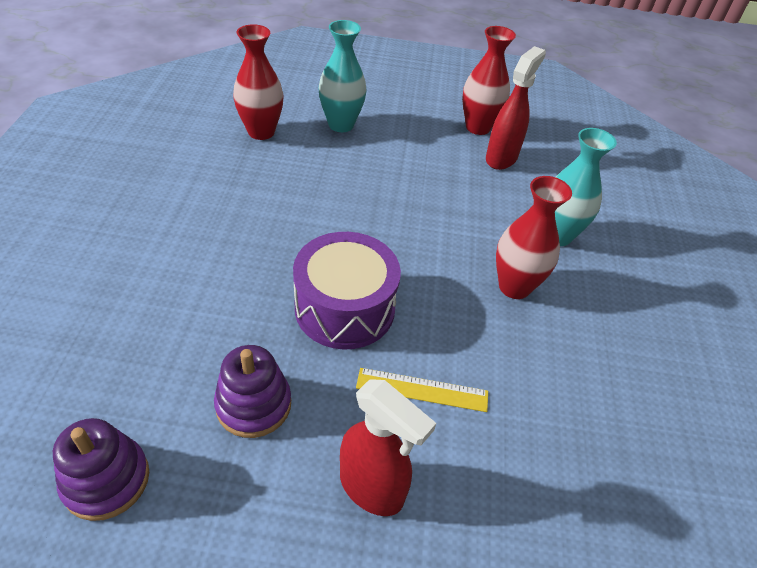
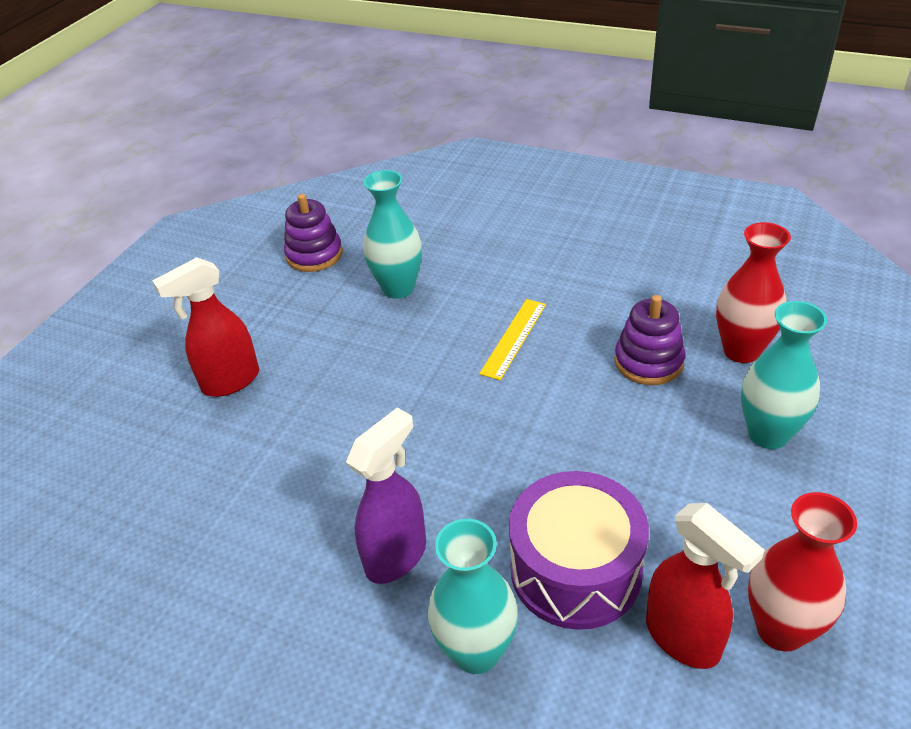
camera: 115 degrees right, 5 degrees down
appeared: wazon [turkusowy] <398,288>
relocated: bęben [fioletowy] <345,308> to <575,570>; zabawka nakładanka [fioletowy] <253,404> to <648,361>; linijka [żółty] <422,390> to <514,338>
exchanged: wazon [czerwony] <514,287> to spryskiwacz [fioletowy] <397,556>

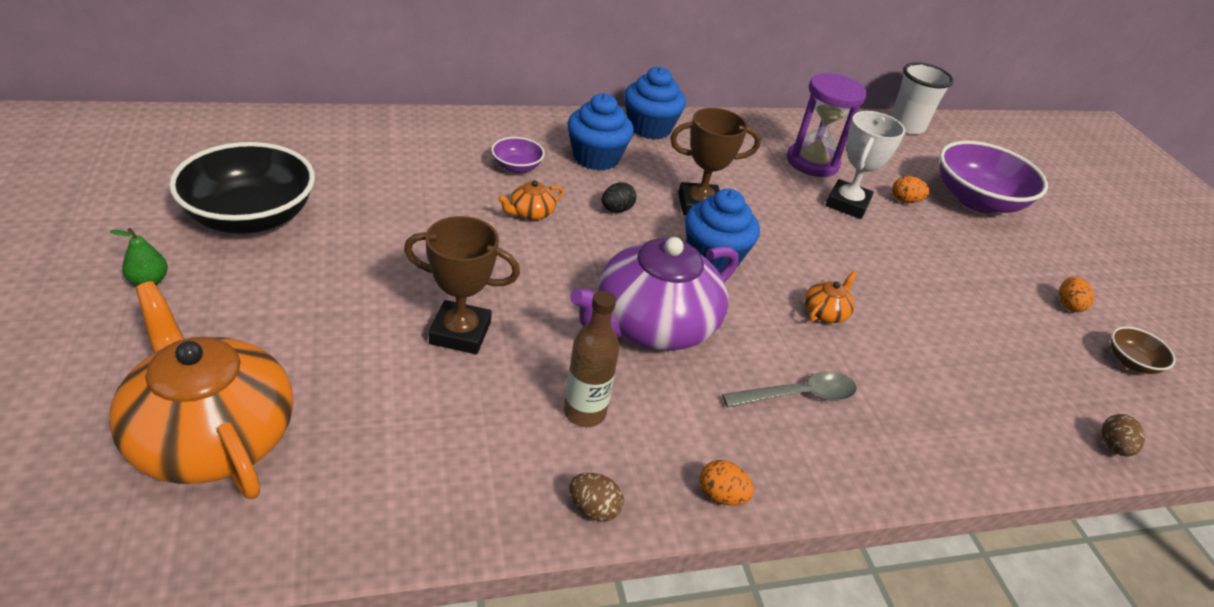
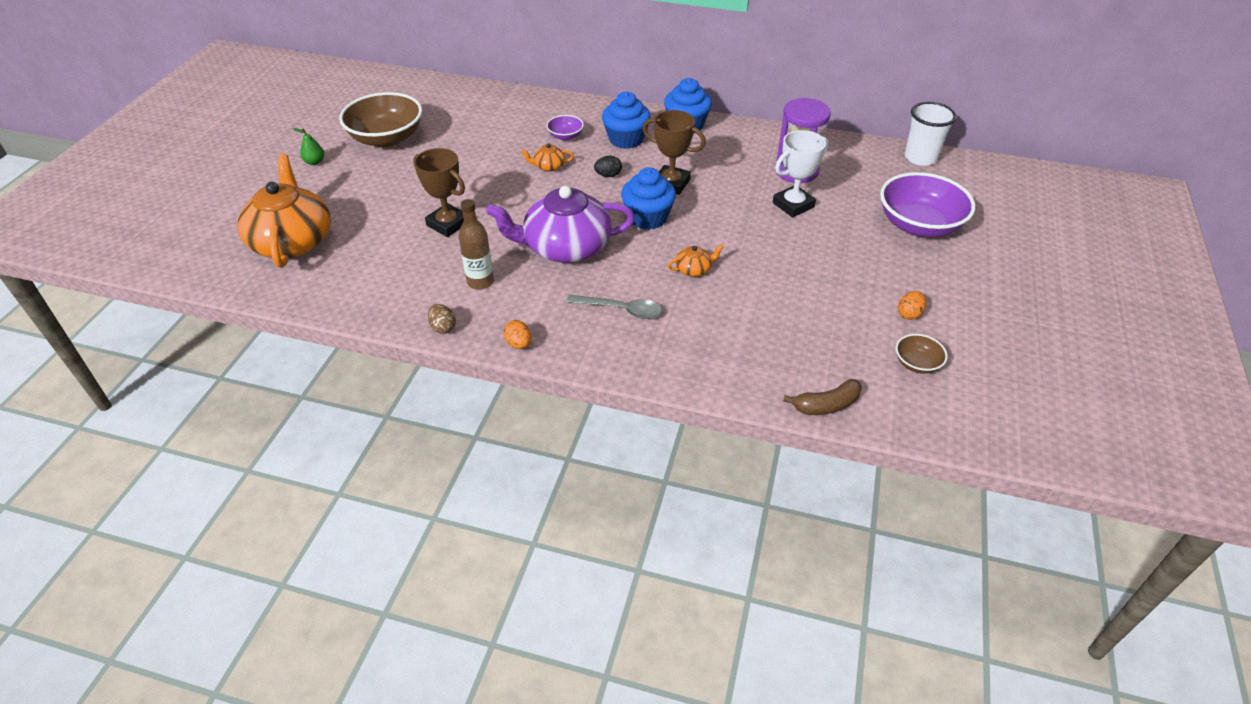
camera: 35 degrees right, 5 degrees up
missing: jajko [pomarańczowy] <905,200>
exchanged: jajko [brązowy] <1113,447> to banan [brązowy] <826,405>
colour: miska [czarny] <251,217> to miska [brązowy] <386,138>

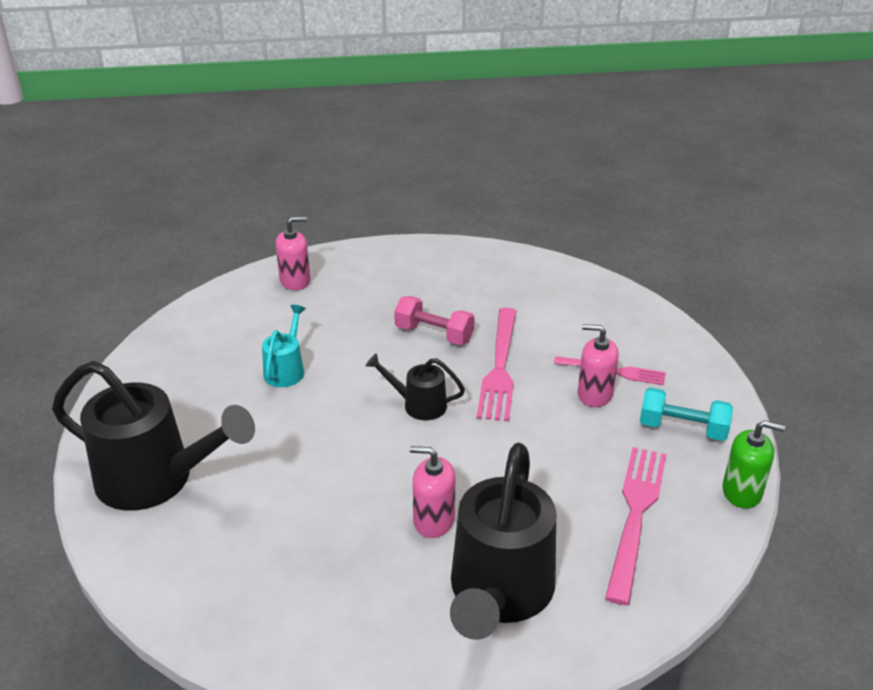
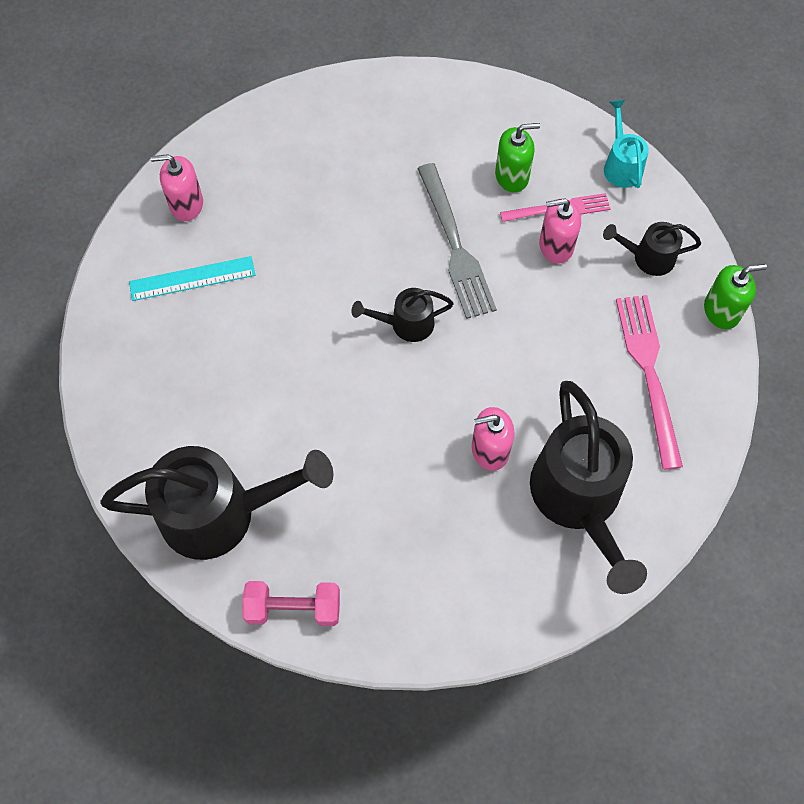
camera: 25 degrees left, 30 degrees up
appeared: dozownik mydła [zielony] <512,176>; linijka [turkusowy] <192,278>
relocated: hantel [różowy] <434,334> to <293,608>; konewka [turkusowy] <286,369> to <621,165>
exchanged: hantel [turkusowy] <682,428> to konewka [czarny] <647,257>
colour: widelec [różowy] <499,367> to widelec [szary] <455,246>
spun: dozownik mydła [różowy] <295,281> = <186,204> 135 degrees counterclockwise

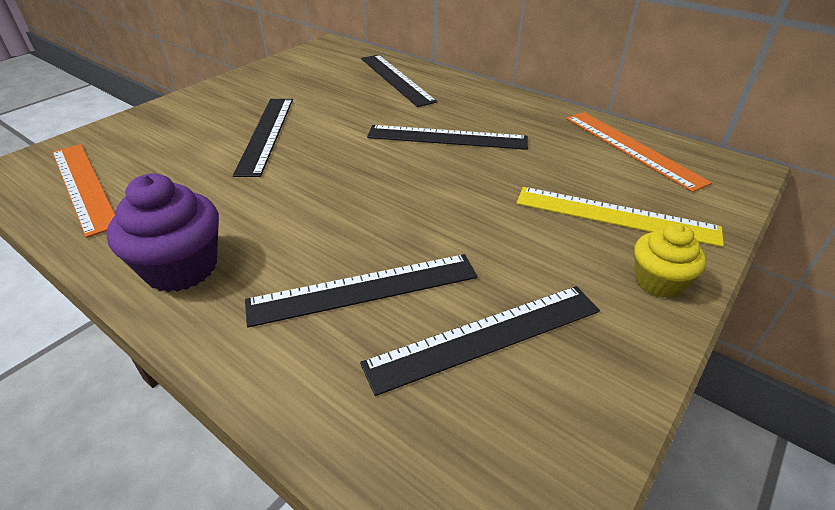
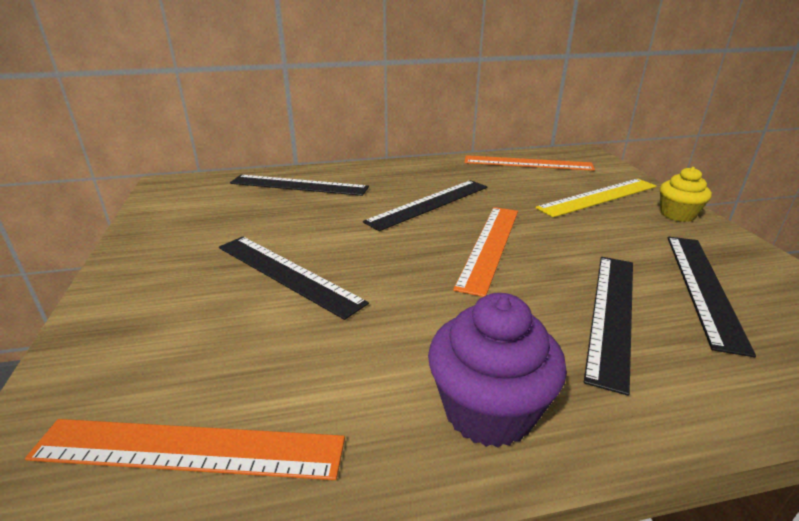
camera: 50 degrees left, 10 degrees down
appeared: linijka [pomarańczowy] <490,246>

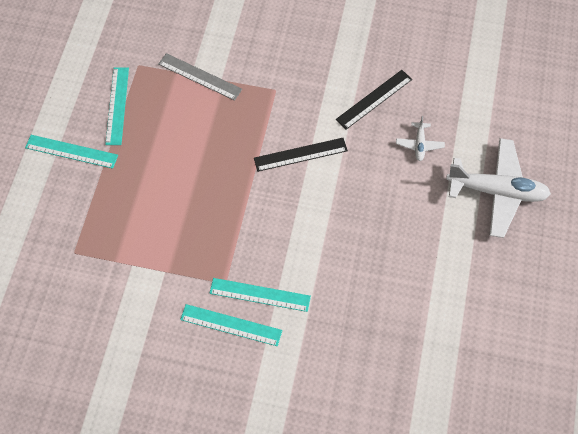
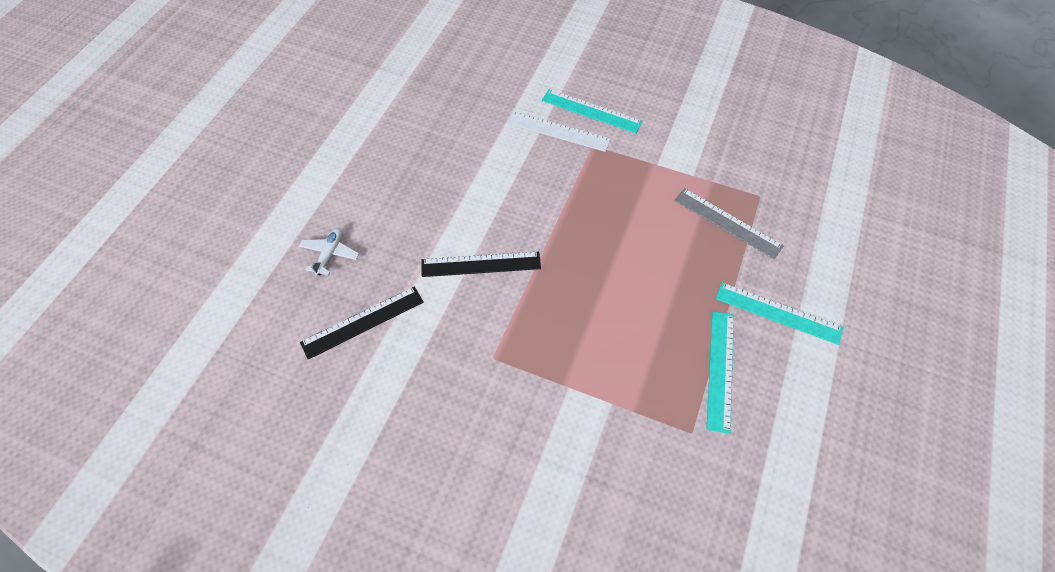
camera: 170 degrees left, 5 degrees down
missing: samolot [biały] <497,191>
relocated: linijka [szary] <200,76> to <727,223>
colour: linijka [turkusowy] <260,294> to linijka [biały] <558,131>

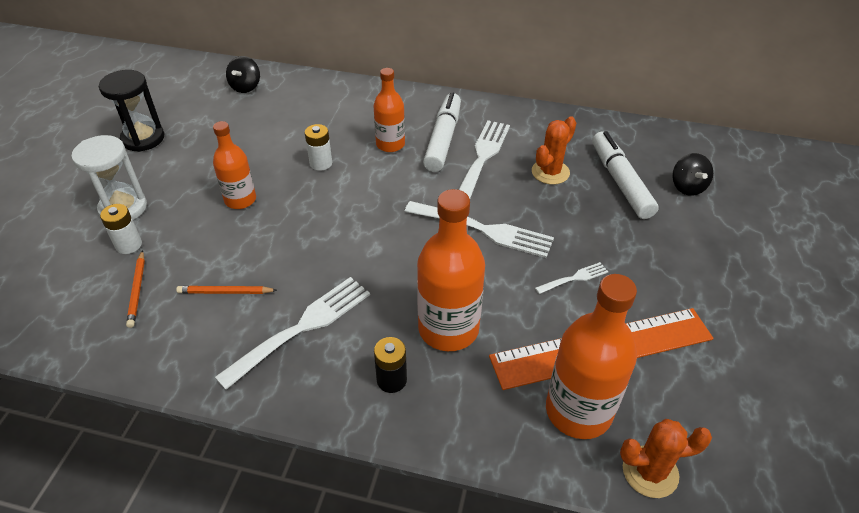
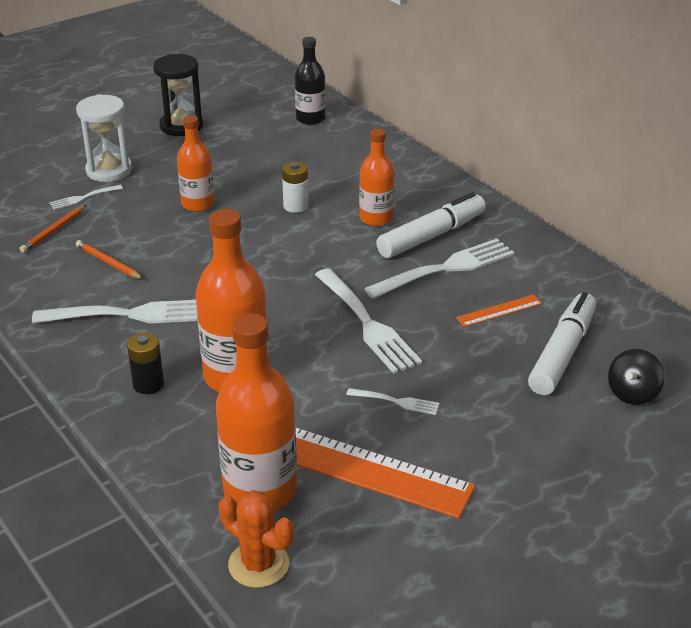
camera: 40 degrees right, 10 degrees down
exchanged: bączek [czarny] <246,87> to butelka [czarny] <310,119>; kaktus [pomarańczowy] <550,172> to linijka [pomarańczowy] <499,310>; bateria [biały] <129,245> to widelec [biały] <83,198>

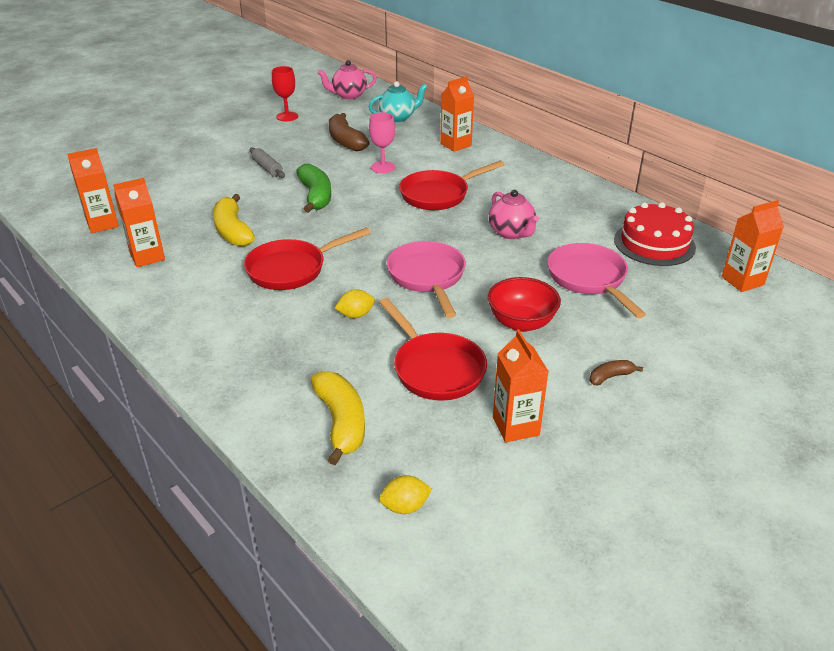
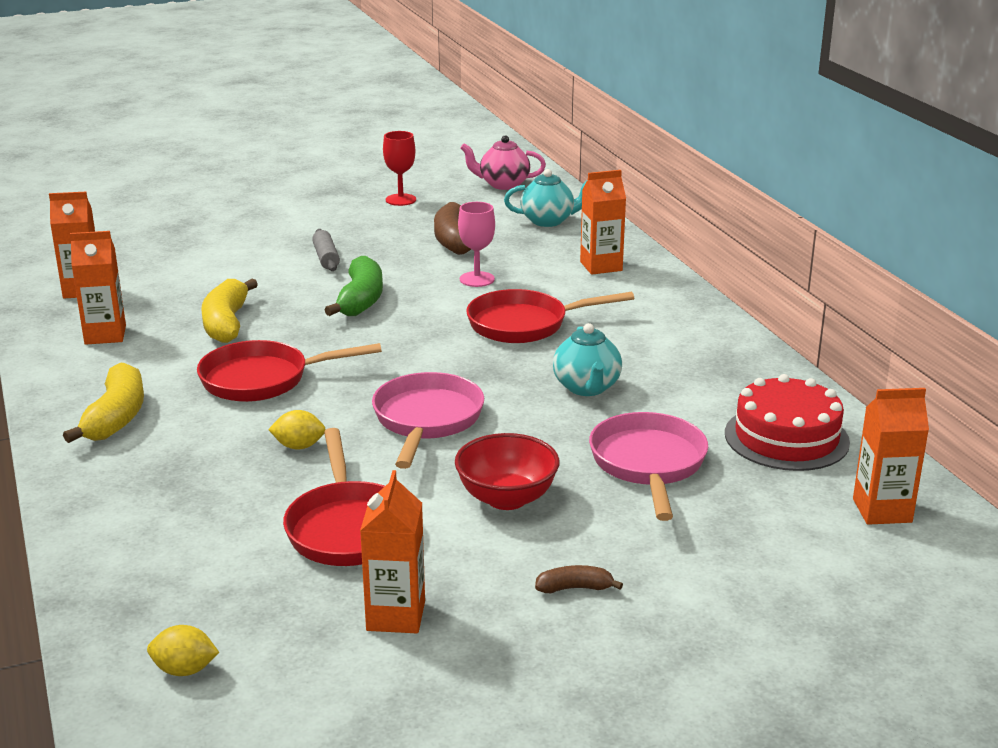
camera: 20 degrees right, 10 degrees down
relocated: banan [żółty] <341,422> to <116,417>
colour: imbryk [różowy] <512,233> to imbryk [turkusowy] <587,388>

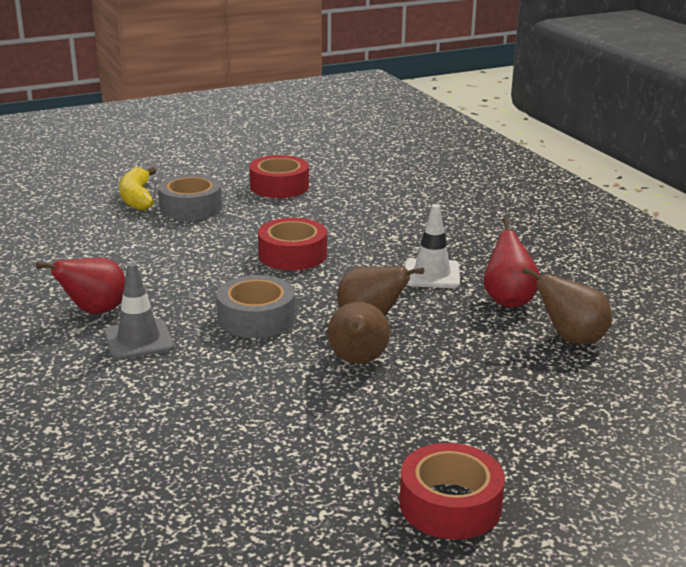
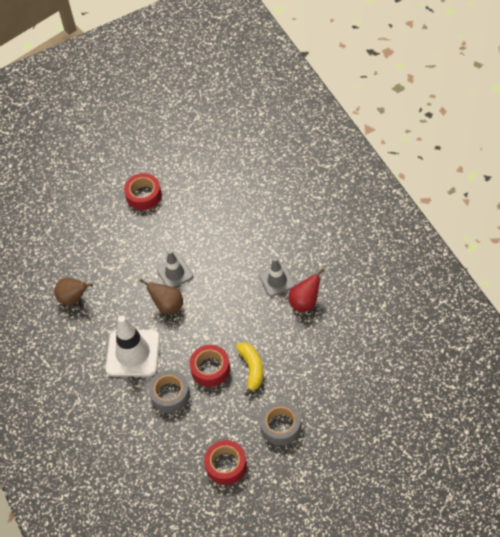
camera: 175 degrees left, 30 degrees up
missing: gruszka [czerwony] <508,300>
relocated: banan [żółty] <137,198> to <252,369>; taśma klejąca [szary] <256,318> to <170,394>
exchanged: gruszka [brązowy] <357,361> to pachołek [szary] <175,273>
size: pachołek [biały] <431,274> = <133,353> x1.71

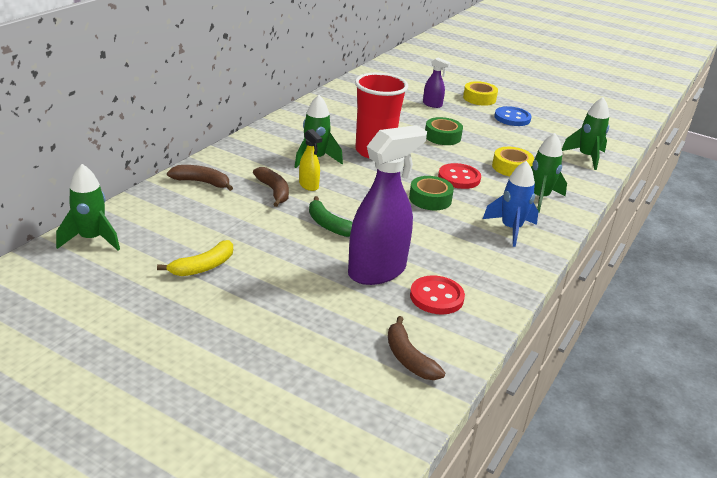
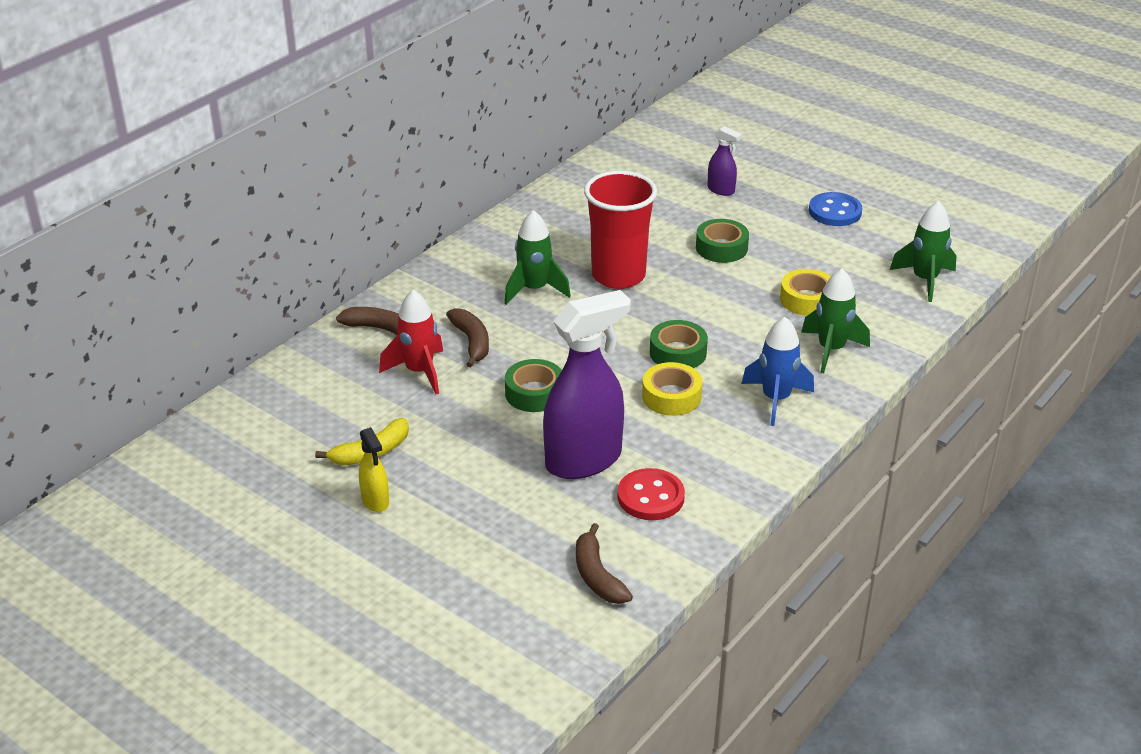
camera: 10 degrees right, 5 degrees up
missing: guzik [czerwony] <459,178>; rakieta [zielony] <91,239>
appeared: rakieta [czerwony] <419,372>
relocated: taśma klejąca [żółty] <479,98> to <671,396>; spryskiwacz [żółty] <309,185> to <375,501>
exchanged: banan [zielony] <328,225> to taśma klejąca [zielony] <534,393>

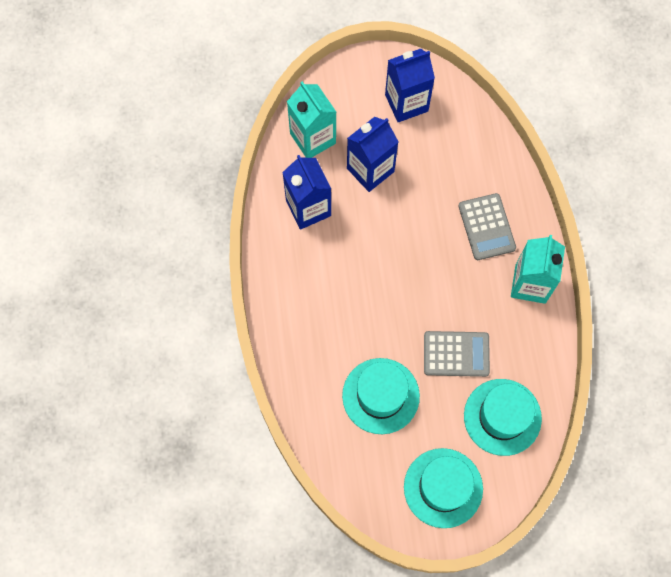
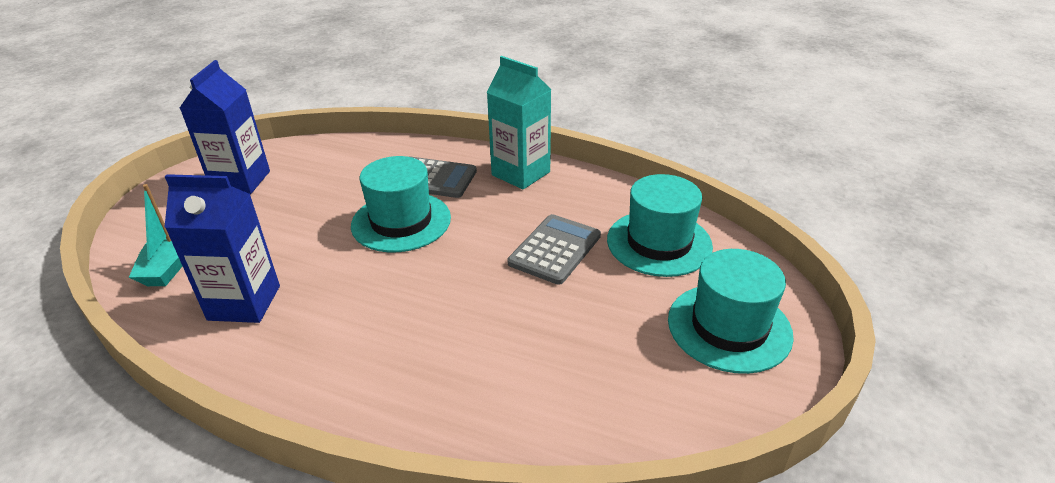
camera: 60 degrees left, 35 degrees down
missing: karton mleka [niebieski] <370,170>
relocated: kapelusz [turkusowy] <380,396> to <401,221>
exchanged: karton mleka [turkusowy] <313,138> to łódka [turkusowy] <171,263>

